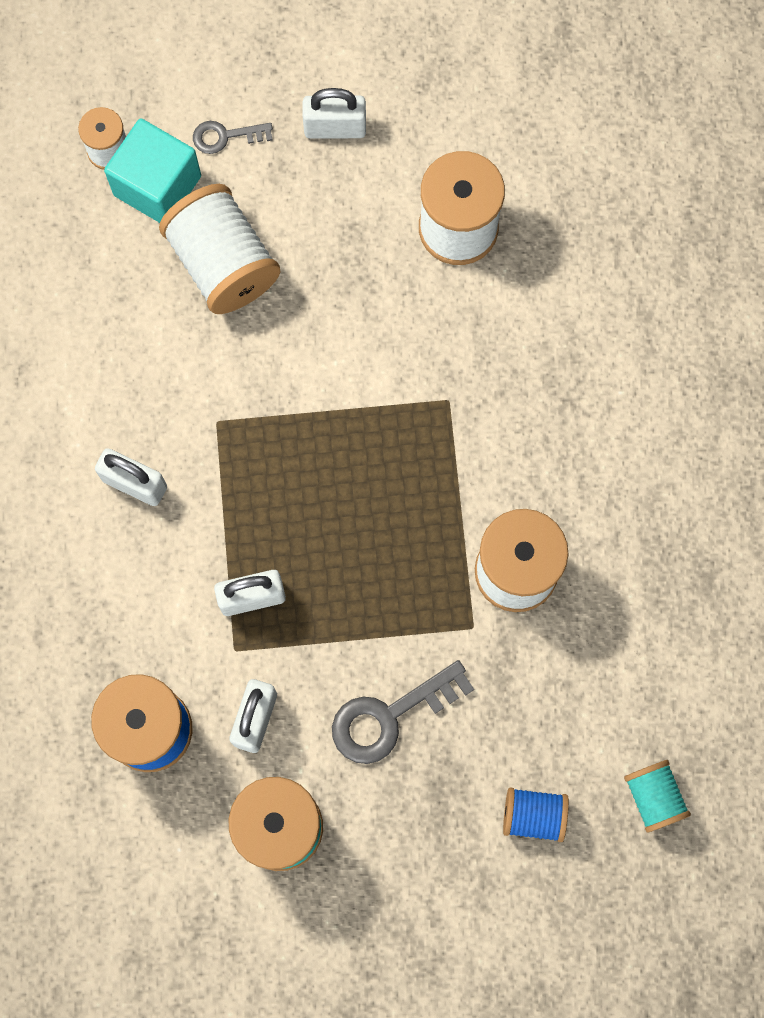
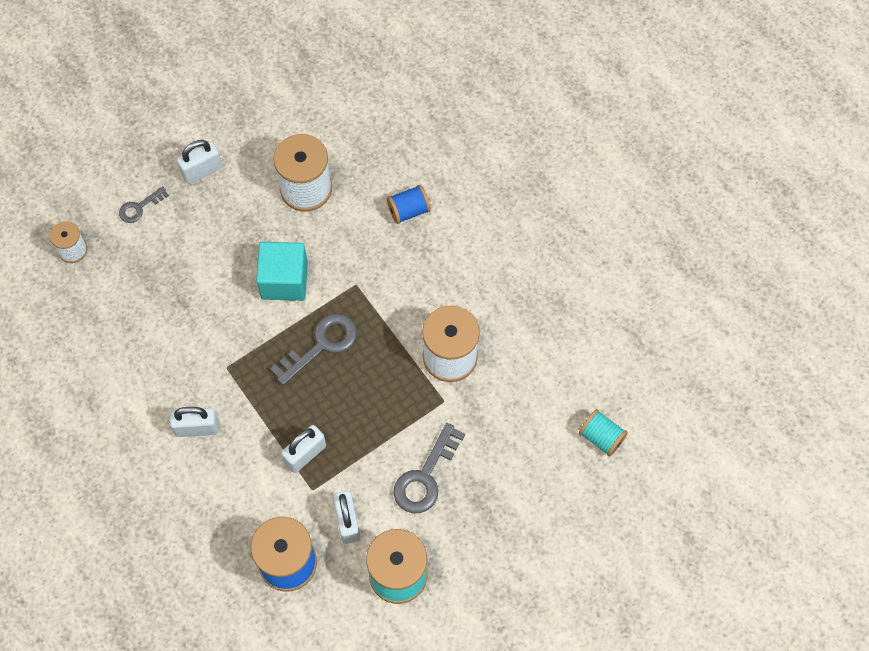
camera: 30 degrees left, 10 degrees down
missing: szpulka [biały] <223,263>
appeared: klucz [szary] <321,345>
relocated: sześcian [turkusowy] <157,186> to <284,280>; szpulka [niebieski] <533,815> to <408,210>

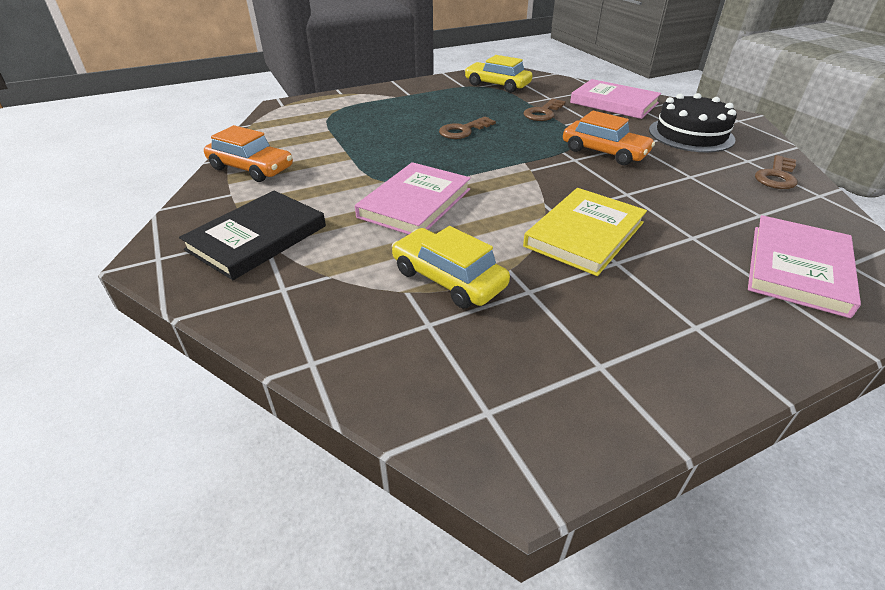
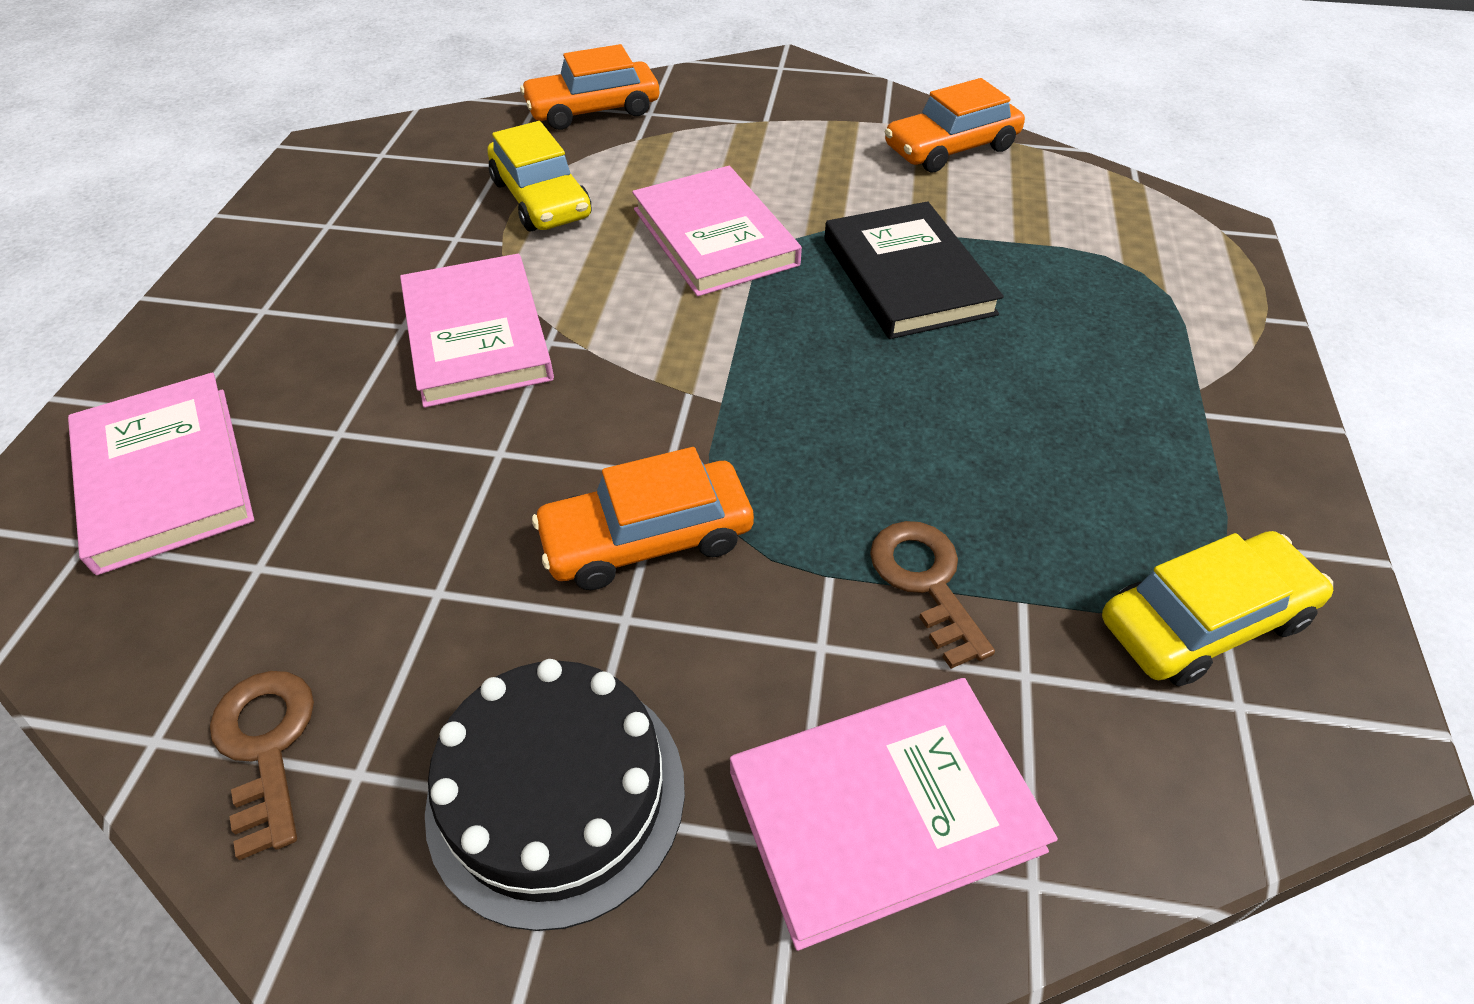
camera: 125 degrees right, 10 degrees up
missing: klucz [brązowy] <463,131>
appeared: samochód [pomarańczowy] <593,110>
relocated: książka [czarny] <257,238> to <907,276>
colour: książka [żółty] <584,234> to książka [różowy] <477,335>
spun: samochód [żółty] <448,278> = <541,199> 75 degrees clockwise

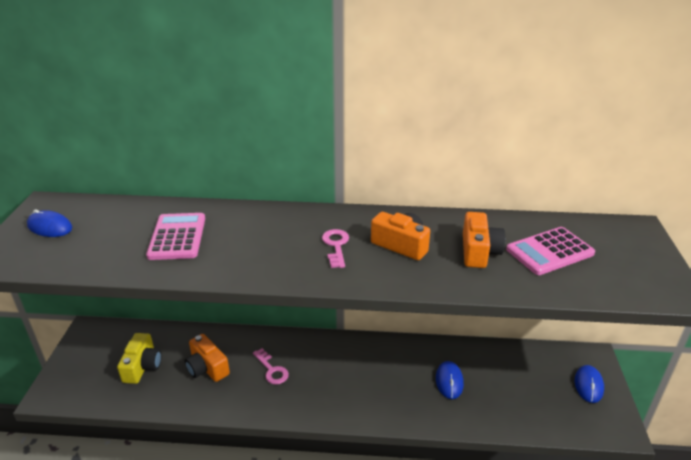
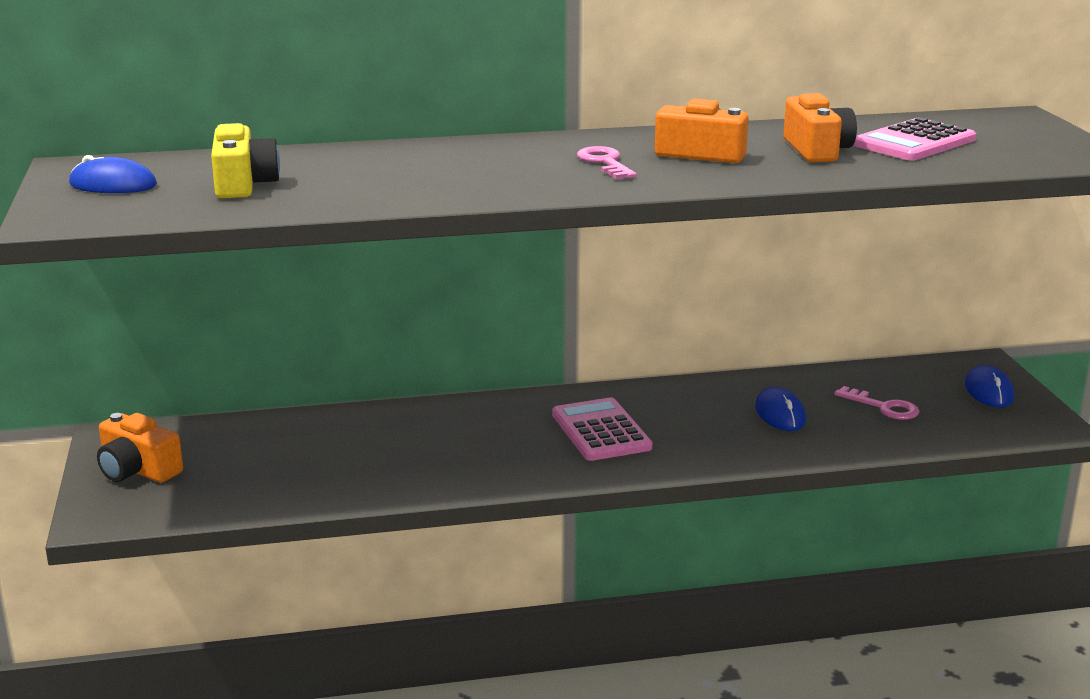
camera: 15 degrees left, 10 degrees down
relocated: kalkulator [różowy] <177,237> to <601,431>; aparat fotograficzny [żółty] <142,366> to <243,184>; aparat fotograficzny [pomarańczowy] <207,368> to <137,470>; klucz [różowy] <272,370> to <883,407>

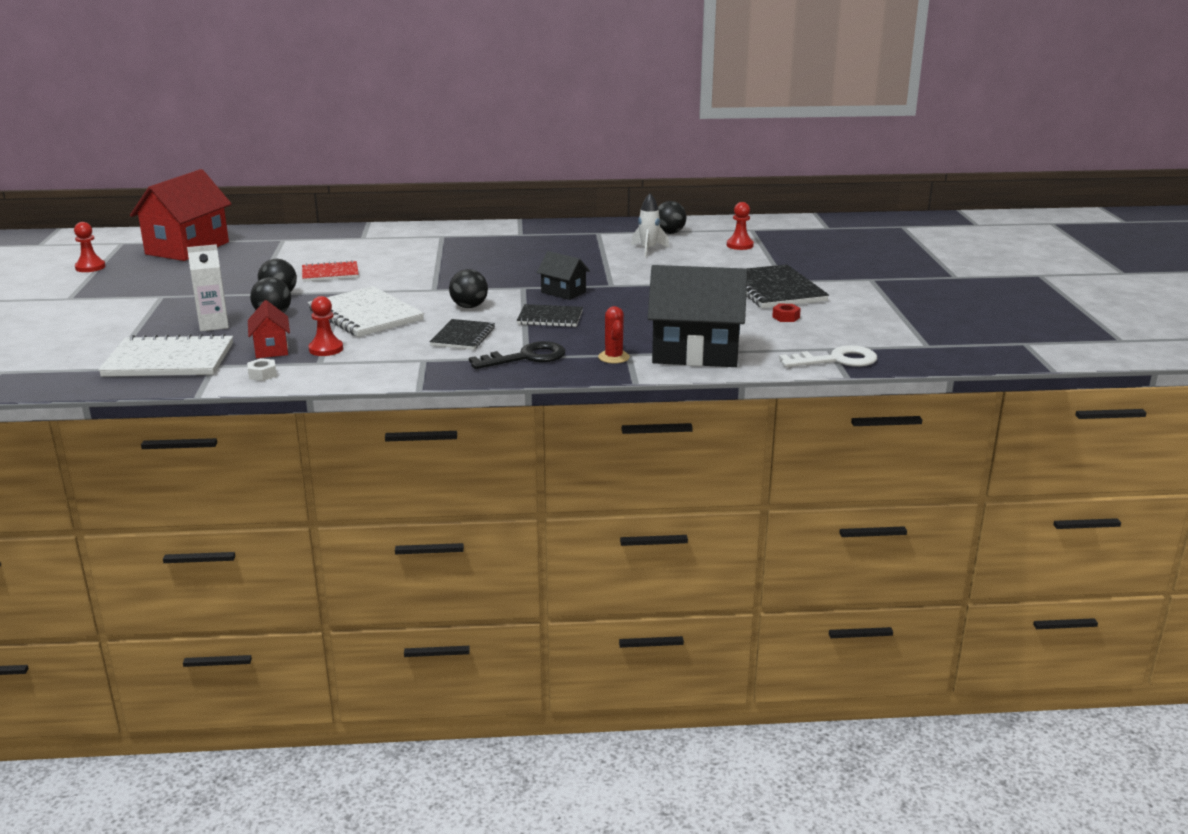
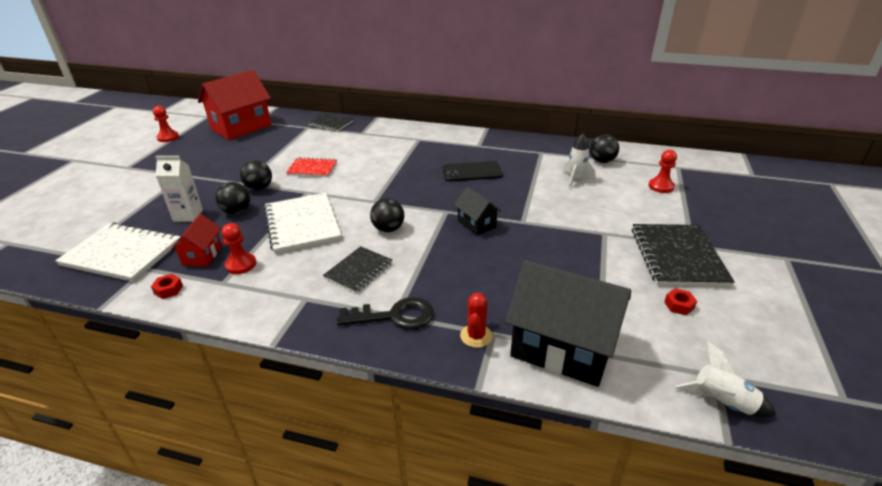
camera: 20 degrees right, 10 degrees up
appeared: telefon [czarny] <472,172>
relocated: zeszyt [czarny] <550,318> to <330,123>
exchanged: klucz [biały] <837,360> to rakieta [biały] <721,402>
colour: nakrętka [biały] <262,374> to nakrętka [czerwony] <168,290>

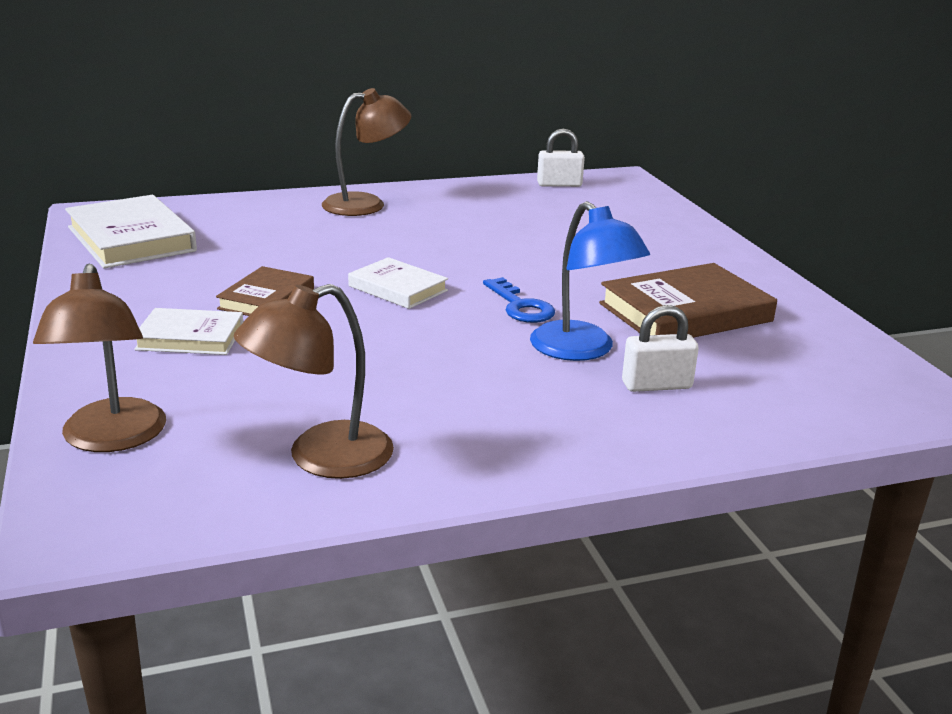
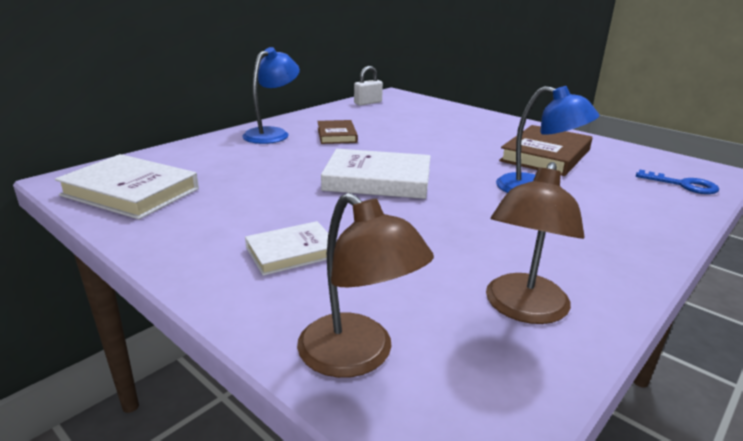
camera: 30 degrees left, 0 degrees up
missing: kłódka [biały] <656,385>
relocated: książka [brązowy] <266,299> to <336,135>; klucz [niebieski] <520,306> to <683,185>
colour: lampka [brązowy] <366,204> to lampka [niebieski] <272,134>
size: książka [biały] <398,288> = <377,180> x1.68

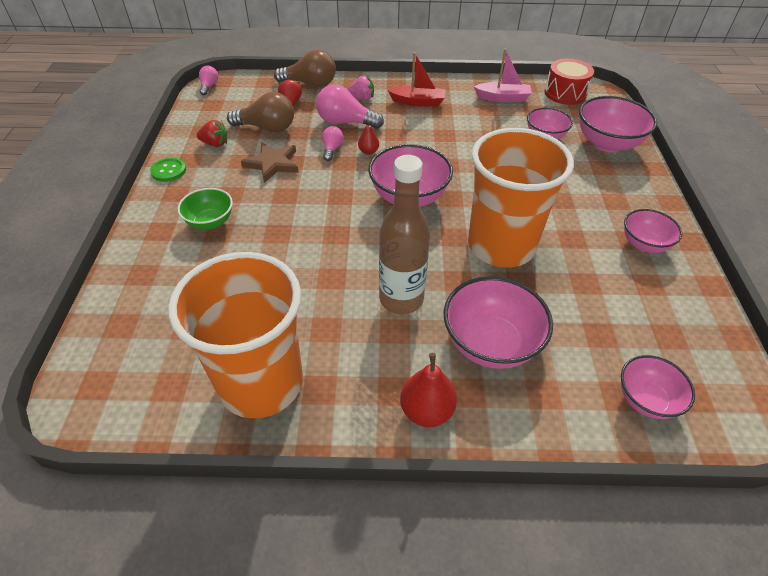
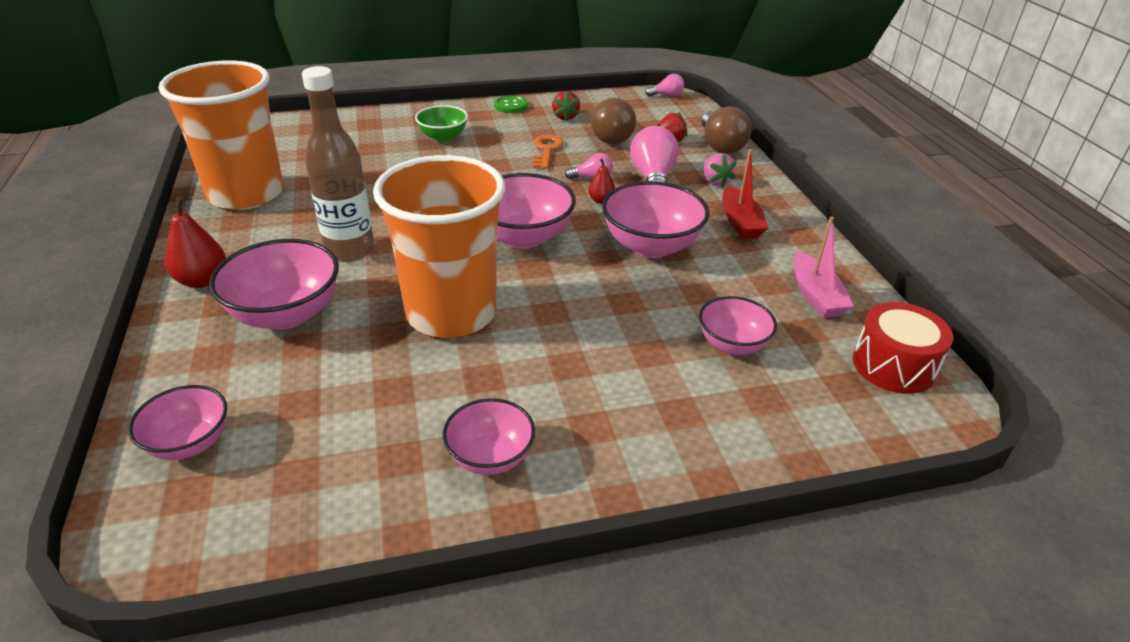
camera: 75 degrees right, 10 degrees down
relocated: miska [różowy] <607,143> to <651,246>
exchanged: gwiazda [brązowy] <272,164> to klucz [pomarańczowy] <546,150>

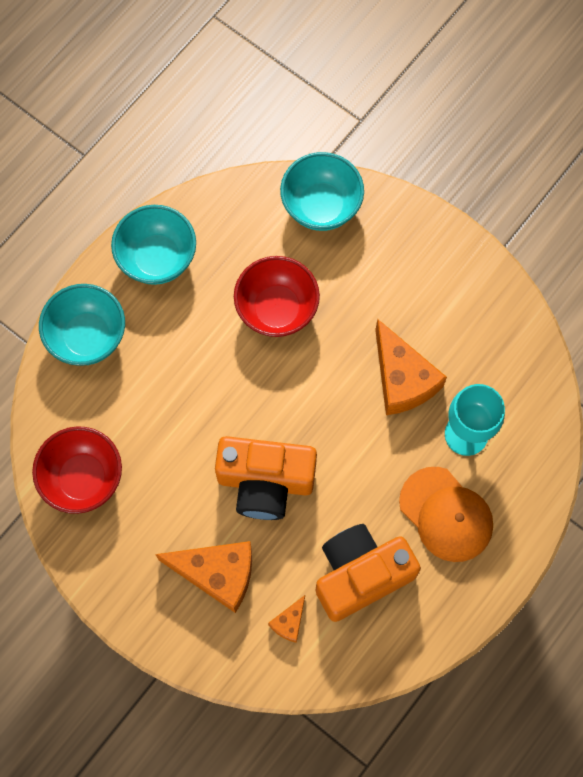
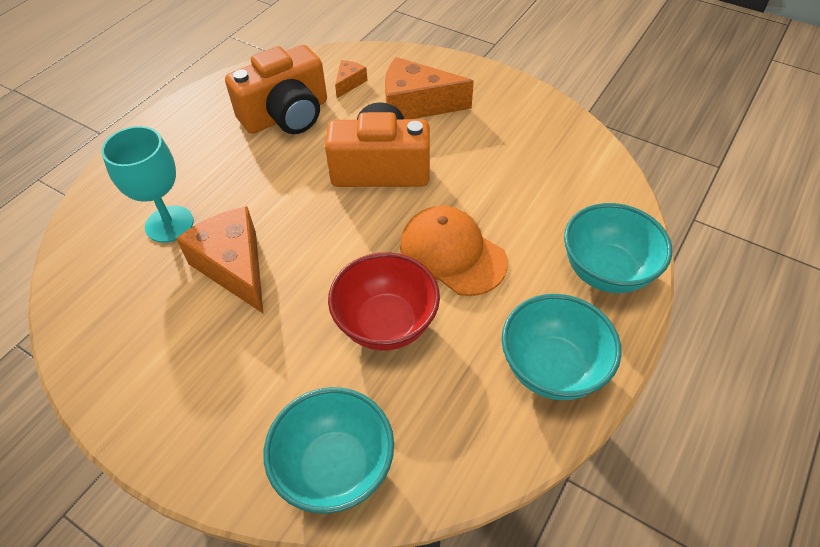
camera: 175 degrees right, 20 degrees down
missing: miska [czerwony] <83,478>
relocated: czapka [pomarańczowy] <446,514> to <452,253>

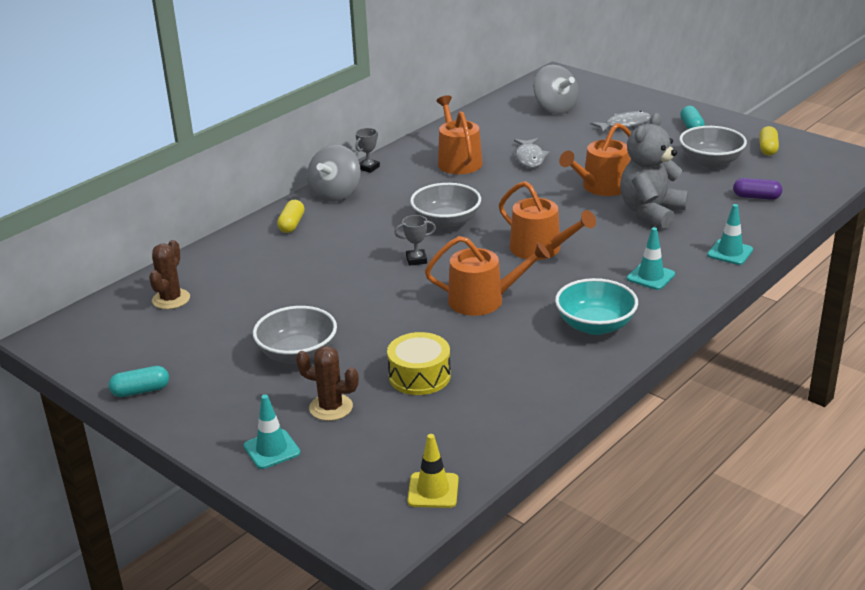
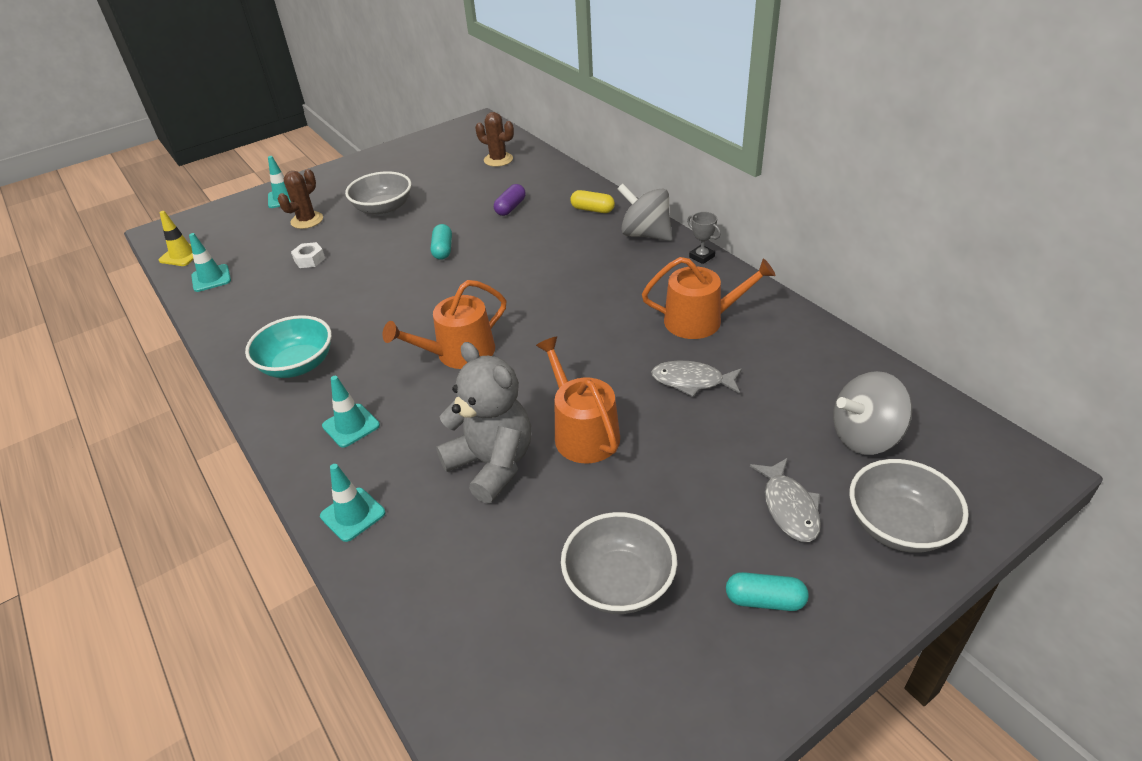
camera: 105 degrees right, 10 degrees up
missing: kapsułka [żółty] <768,149>; puchar [szary] <416,260>; konewka [pomarańczowy] <483,300>
appeared: pachołek [turkusowy] <211,278>
relocated: kapsułka [fioletowy] <756,197> to <510,207>; miska [szary] <446,222> to <898,526>; kapsułka [turkusowy] <141,391> to <443,250>
exchanged: bęben [żółty] <419,376> to nakrętka [biały] <309,259>

